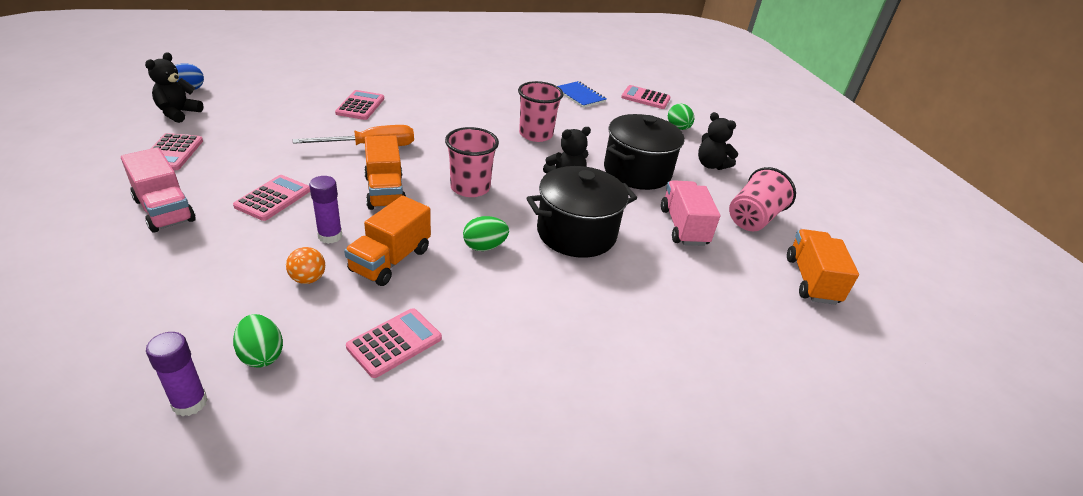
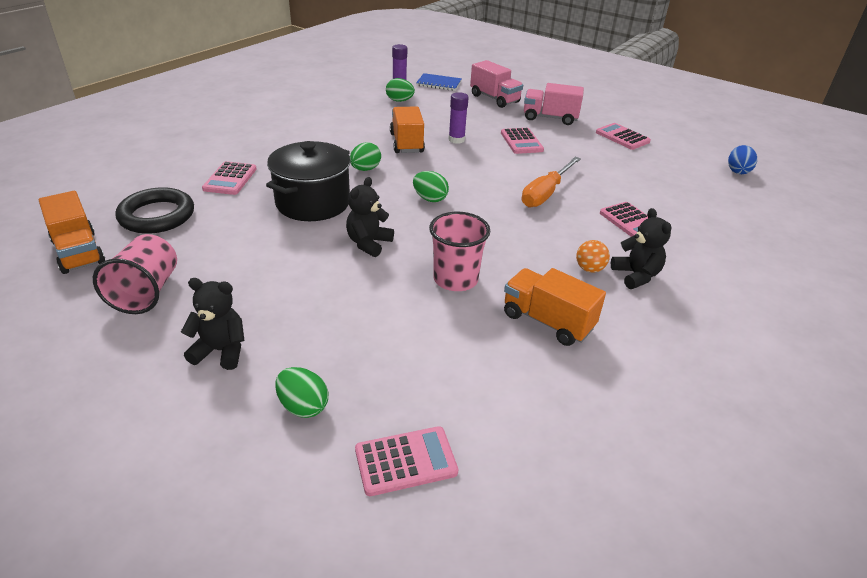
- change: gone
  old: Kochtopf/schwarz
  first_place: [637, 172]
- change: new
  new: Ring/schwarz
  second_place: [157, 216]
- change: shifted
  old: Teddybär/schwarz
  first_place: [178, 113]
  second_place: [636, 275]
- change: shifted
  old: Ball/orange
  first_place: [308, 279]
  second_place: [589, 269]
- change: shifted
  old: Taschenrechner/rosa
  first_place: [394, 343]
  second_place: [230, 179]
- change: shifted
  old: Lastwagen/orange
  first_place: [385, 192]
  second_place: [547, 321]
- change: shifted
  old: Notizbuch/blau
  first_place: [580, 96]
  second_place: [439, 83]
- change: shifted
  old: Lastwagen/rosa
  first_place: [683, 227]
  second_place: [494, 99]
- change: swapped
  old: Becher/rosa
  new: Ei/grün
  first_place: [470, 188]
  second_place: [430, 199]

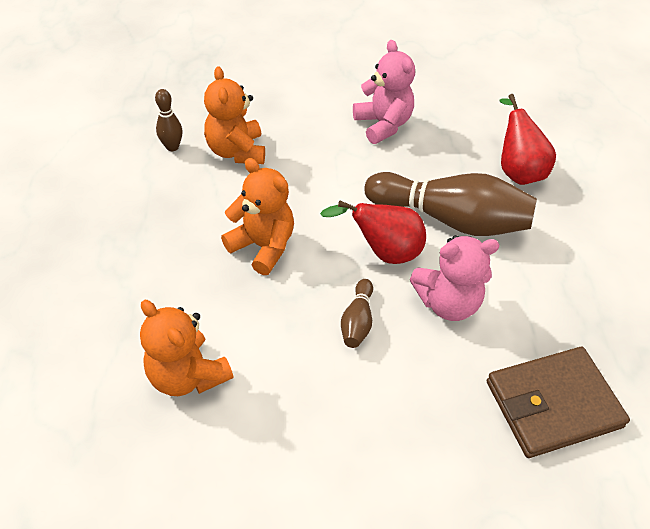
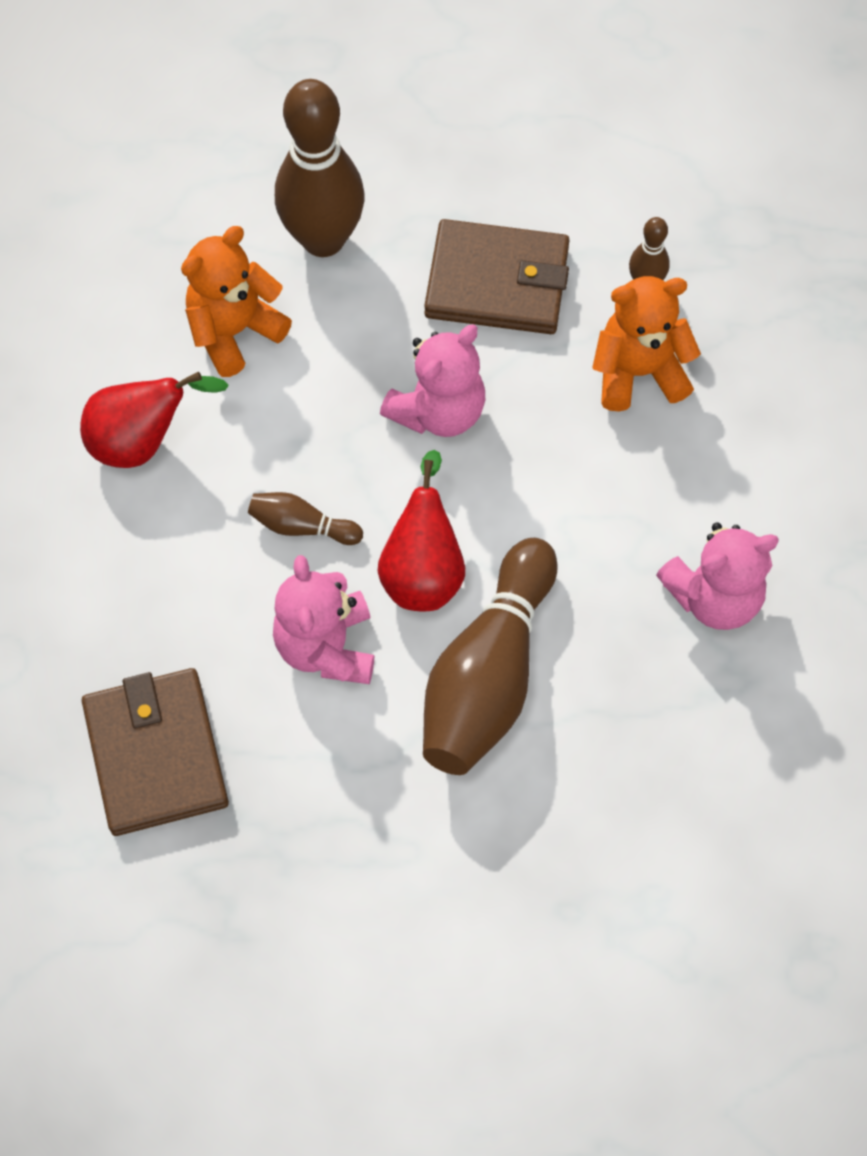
- change: new
  new: Bowlingkegel/braun
  second_place: [323, 239]
- change: new
  new: Geldbörse/braun
  second_place: [497, 282]
- change: shifted
  old: Birne/rot
  first_place: [517, 171]
  second_place: [142, 441]
- change: repainted
  old: Teddybär/orange
  new: Teddybär/rosa
  first_place: [263, 246]
  second_place: [438, 411]

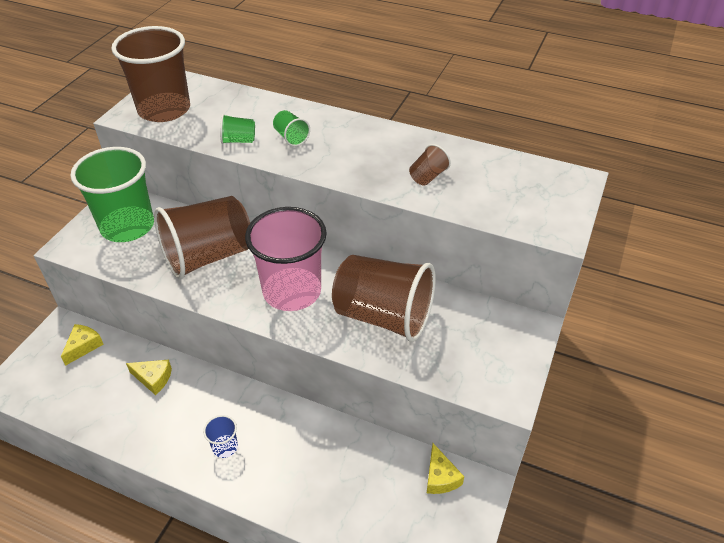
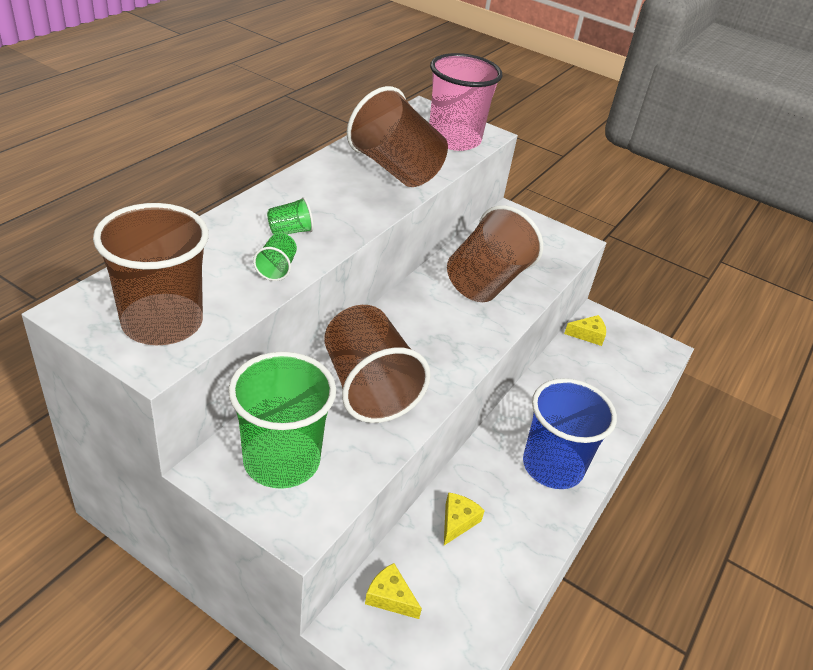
- change: shifted
  old: Becher/rosa
  first_place: [292, 291]
  second_place: [454, 139]
- change: scaled
  old: Becher/blau
  first_place: [225, 447]
  second_place: [552, 466]
  factor: 2.42
- change: scaled
  old: Becher/braun
  first_place: [427, 176]
  second_place: [395, 169]
  factor: 2.42

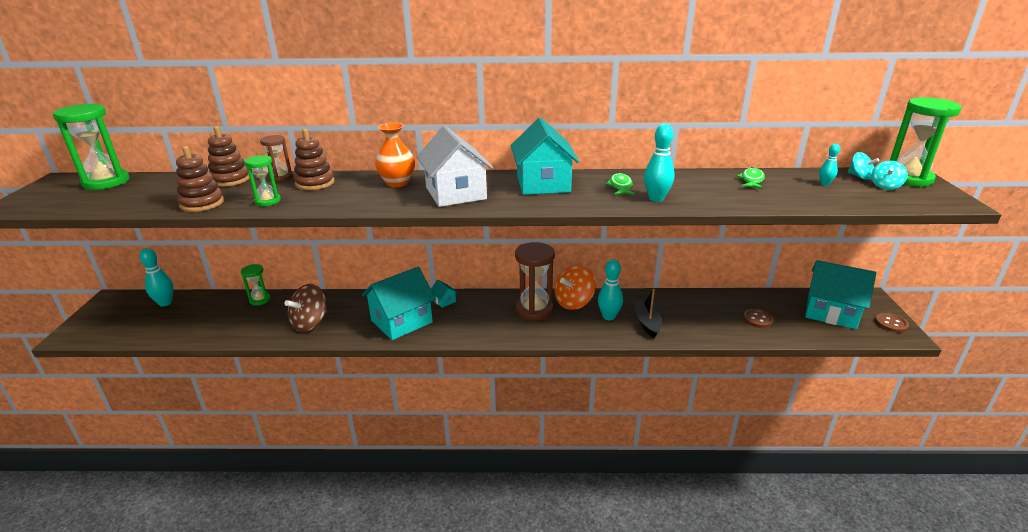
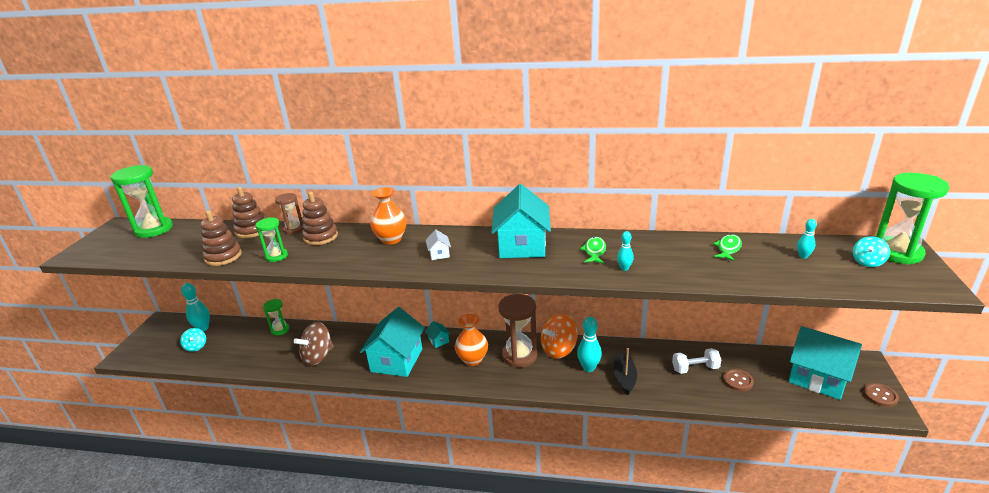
- change: new
  new: Vase/orange
  second_place: [472, 359]
- change: new
  new: Hantel/weiß
  second_place: [695, 368]
- change: shifted
  old: Kreisel/türkis
  first_place: [859, 177]
  second_place: [196, 346]
- change: rotated
  old: Haus/türkis
  first_place: [401, 321]
  second_place: [396, 360]
  degrees: -45
- change: scaled
  old: Haus/weiß
  first_place: [455, 193]
  second_place: [439, 254]
  factor: 0.4
- change: scaled
  old: Bowlingkegel/türkis
  first_place: [656, 198]
  second_place: [624, 268]
  factor: 0.57

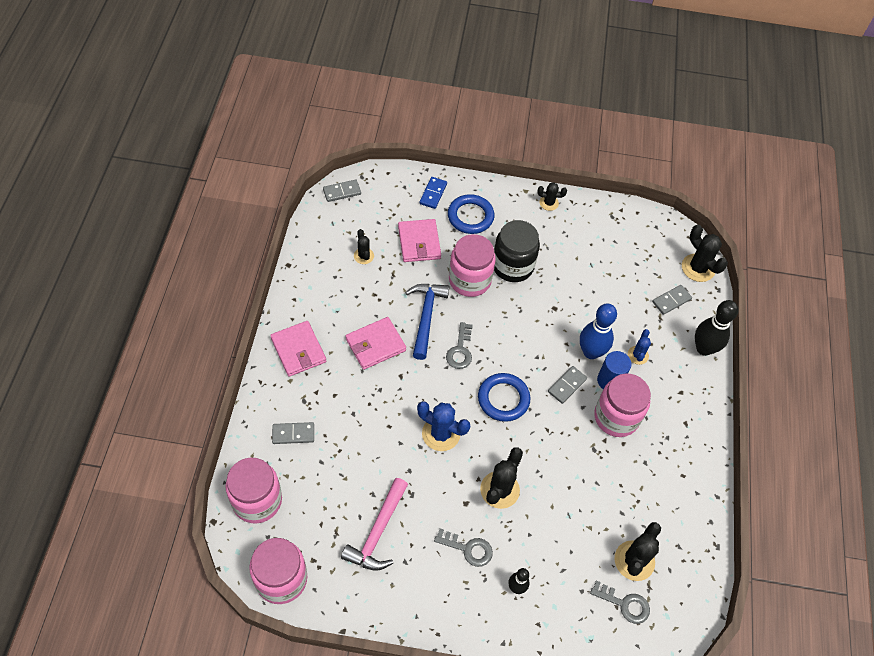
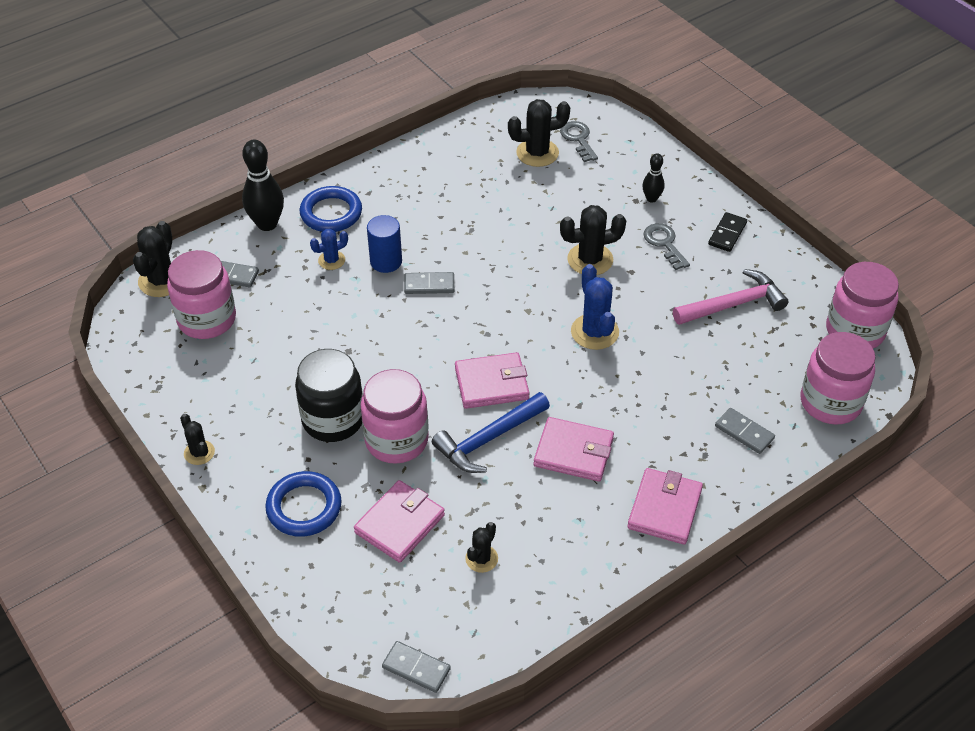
- change: gone
  old: Dominostein/blau
  first_place: [433, 194]
- change: gone
  old: Bowlingkegel/blau
  first_place: [591, 352]
- change: new
  new: Dominostein/schwarz
  second_place: [727, 234]
- change: shifted
  old: Ring/blau
  first_place: [503, 399]
  second_place: [331, 213]
- change: shifted
  old: Einmachglas/rosa
  first_place: [616, 417]
  second_place: [207, 319]
- change: swapped
  old: Schlüssel/grau
  new: Geldbörse/rosa
  first_place: [460, 350]
  second_place: [491, 384]

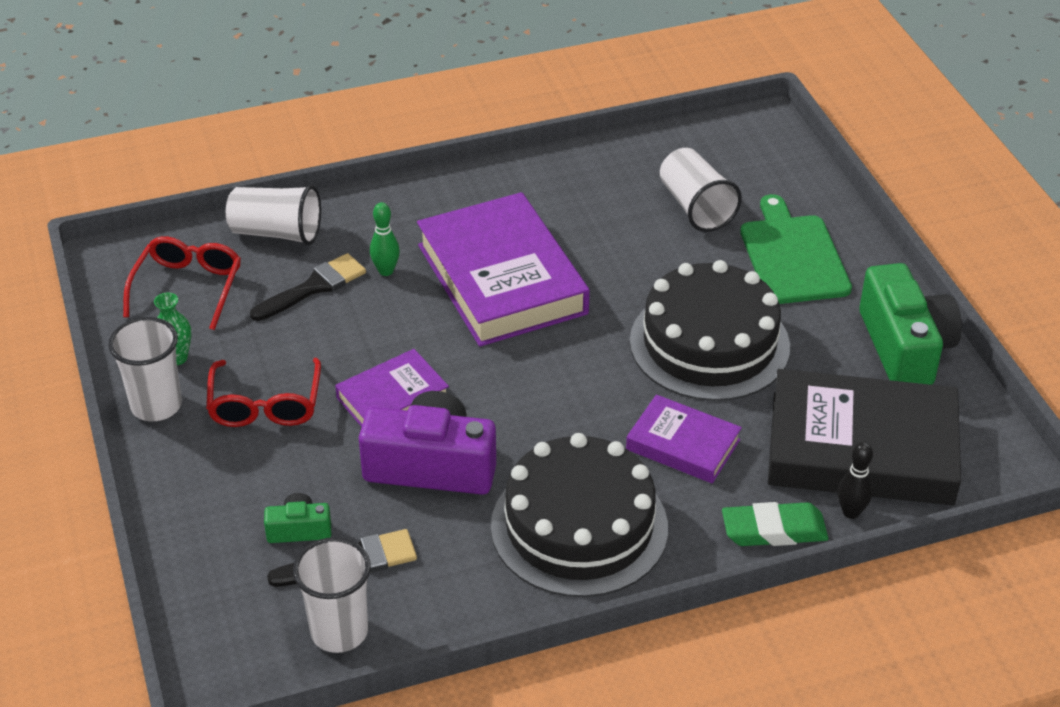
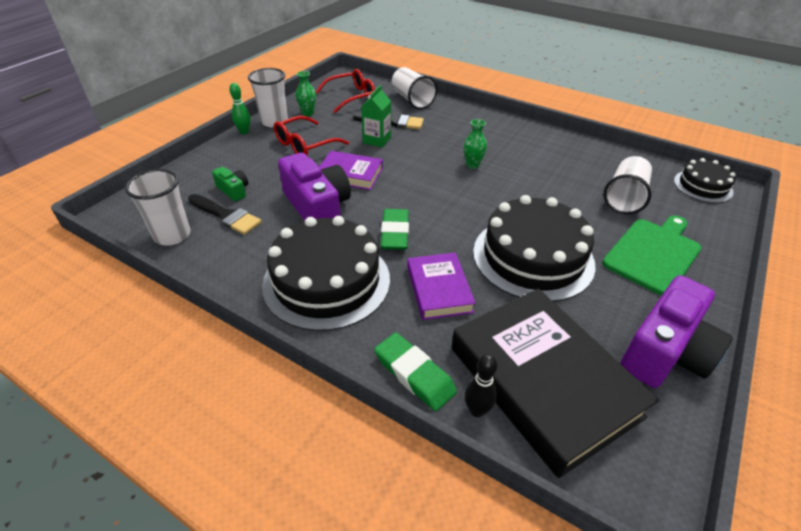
- change: new
  new: Getränkekarton/grün
  second_place: [377, 140]
- change: new
  new: Radiergummi/grün
  second_place: [395, 233]
- change: new
  new: Kuchen/schwarz
  second_place: [703, 186]
- change: shifted
  old: Bowlingkegel/grün
  first_place: [386, 271]
  second_place: [244, 132]
- change: swapped
  old: Buch/lila
  new: Vase/grün
  first_place: [501, 279]
  second_place: [472, 165]
- change: repainted
  old: Kamera/grün
  new: Kamera/lila
  first_place: [904, 347]
  second_place: [665, 351]

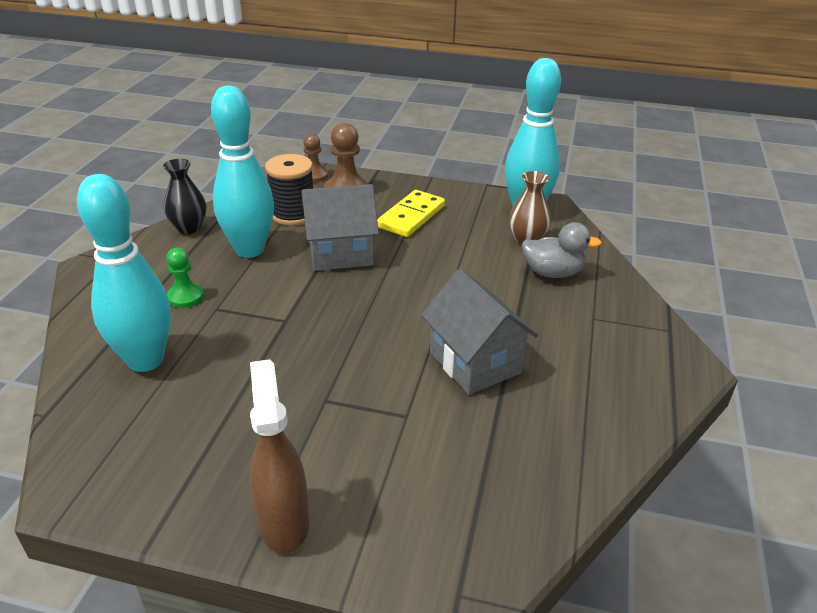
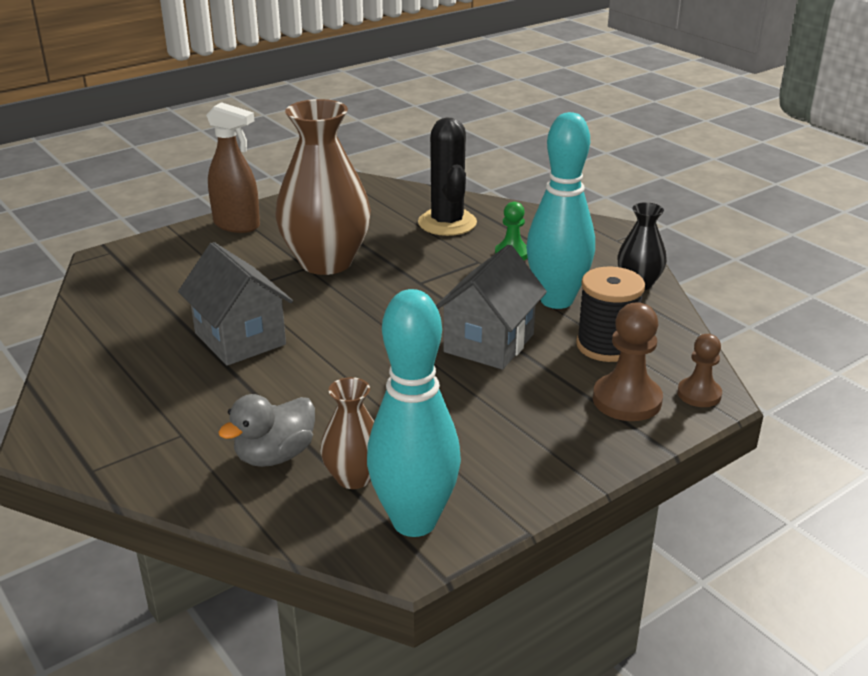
- change: gone
  old: Dominostein/gelb
  first_place: [411, 216]
- change: new
  new: Vase/braun
  second_place: [326, 262]
- change: swapped
  old: Bowlingkegel/türkis
  new: Kaktus/schwarz
  first_place: [145, 360]
  second_place: [447, 223]
- change: rotated
  old: Haus/grau
  first_place: [475, 362]
  second_place: [240, 339]
  degrees: 45

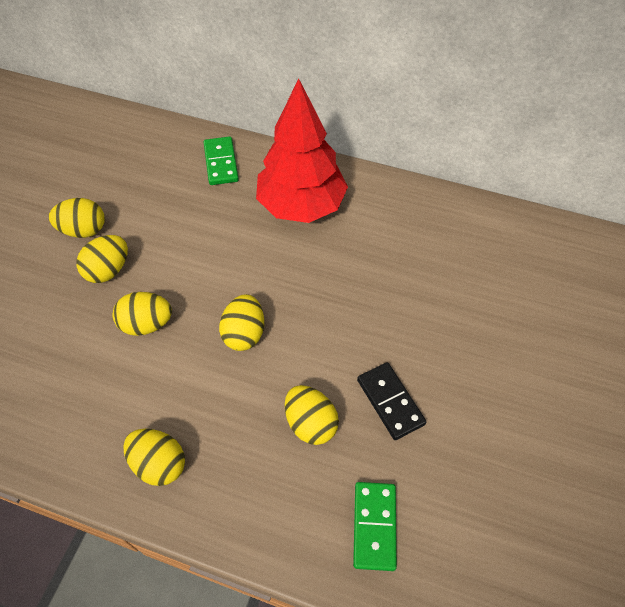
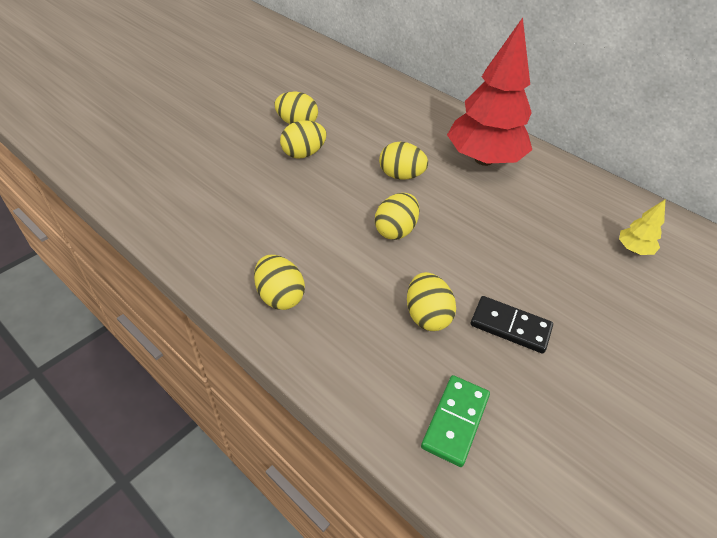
- change: gone
  old: Dominostein/grün
  first_place: [221, 163]
- change: new
  new: Baum/gelb
  second_place: [633, 249]
- change: shifted
  old: Ei/gelb
  first_place: [146, 324]
  second_place: [401, 176]
- change: rotated
  old: Dominostein/schwarz
  first_place: [390, 402]
  second_place: [510, 326]
  degrees: -60

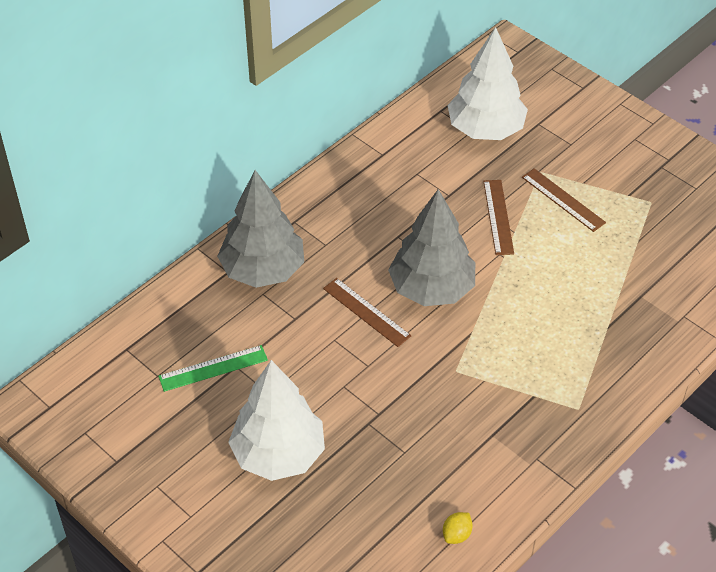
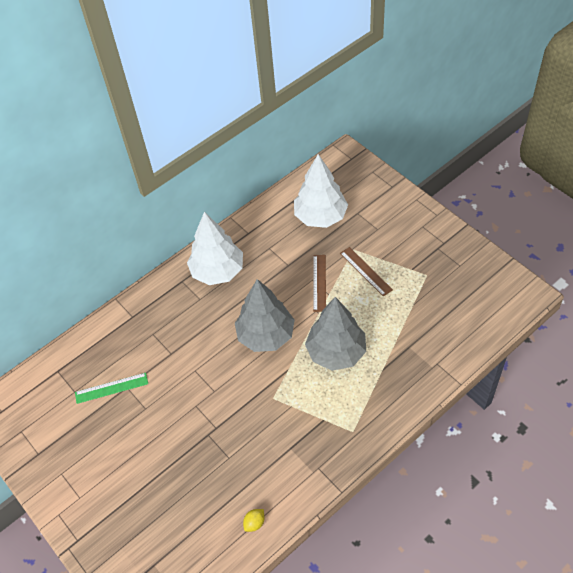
- change: gone
  old: Lineal/braun
  first_place: [366, 312]
- change: shifted
  old: Baum/grau
  first_place: [263, 270]
  second_place: [336, 352]
- change: shifted
  old: Baum/weiß
  first_place: [278, 454]
  second_place: [217, 271]

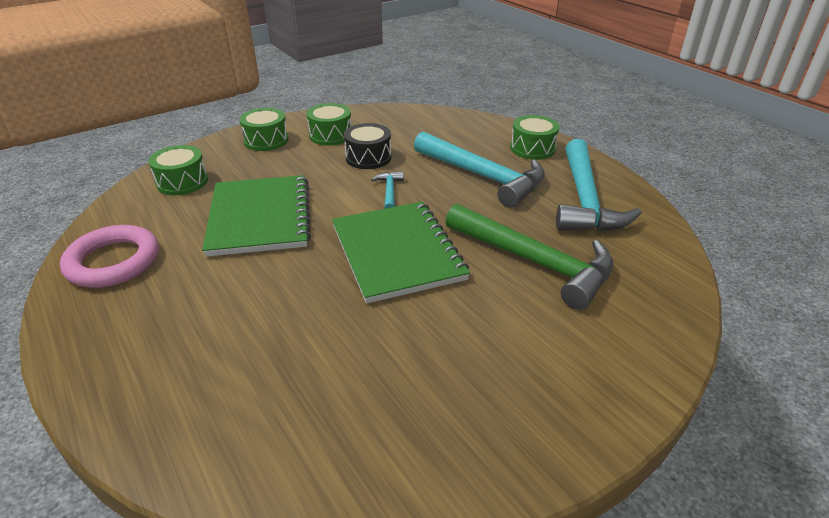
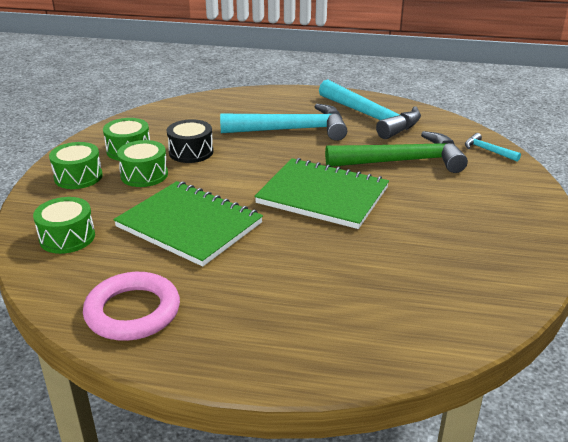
- change: shifted
  old: Hammer/türkis
  first_place: [389, 191]
  second_place: [487, 150]
- change: shifted
  old: Trommel/grün
  first_place: [532, 148]
  second_place: [144, 175]

